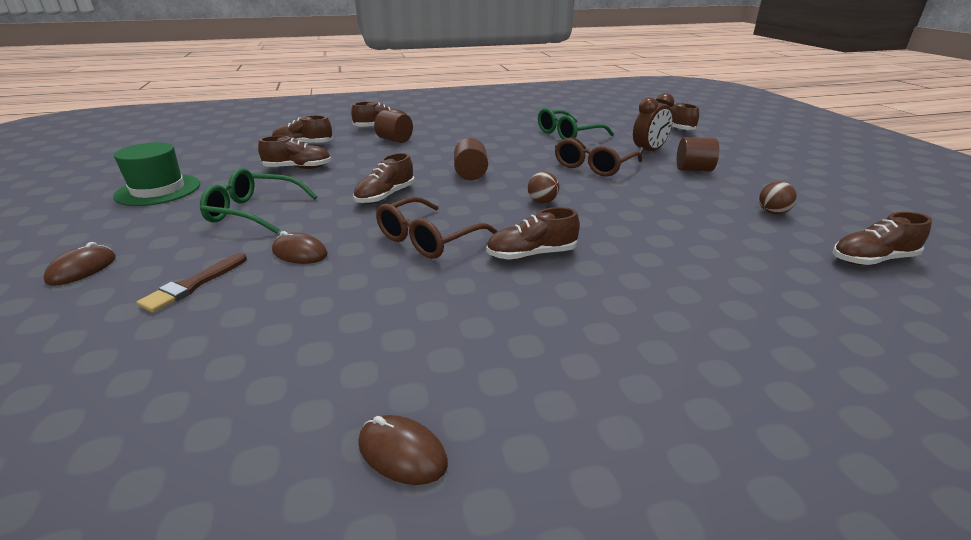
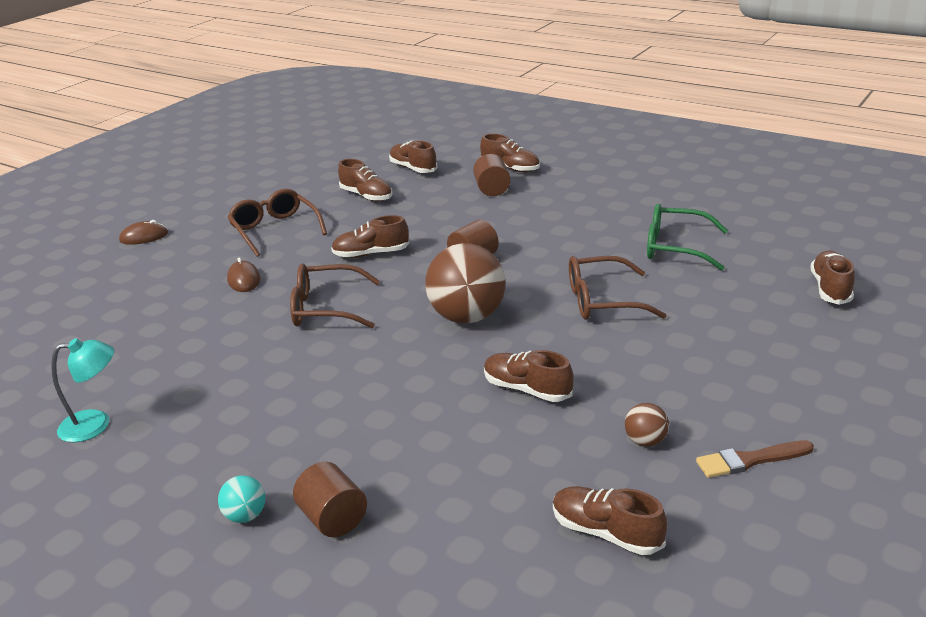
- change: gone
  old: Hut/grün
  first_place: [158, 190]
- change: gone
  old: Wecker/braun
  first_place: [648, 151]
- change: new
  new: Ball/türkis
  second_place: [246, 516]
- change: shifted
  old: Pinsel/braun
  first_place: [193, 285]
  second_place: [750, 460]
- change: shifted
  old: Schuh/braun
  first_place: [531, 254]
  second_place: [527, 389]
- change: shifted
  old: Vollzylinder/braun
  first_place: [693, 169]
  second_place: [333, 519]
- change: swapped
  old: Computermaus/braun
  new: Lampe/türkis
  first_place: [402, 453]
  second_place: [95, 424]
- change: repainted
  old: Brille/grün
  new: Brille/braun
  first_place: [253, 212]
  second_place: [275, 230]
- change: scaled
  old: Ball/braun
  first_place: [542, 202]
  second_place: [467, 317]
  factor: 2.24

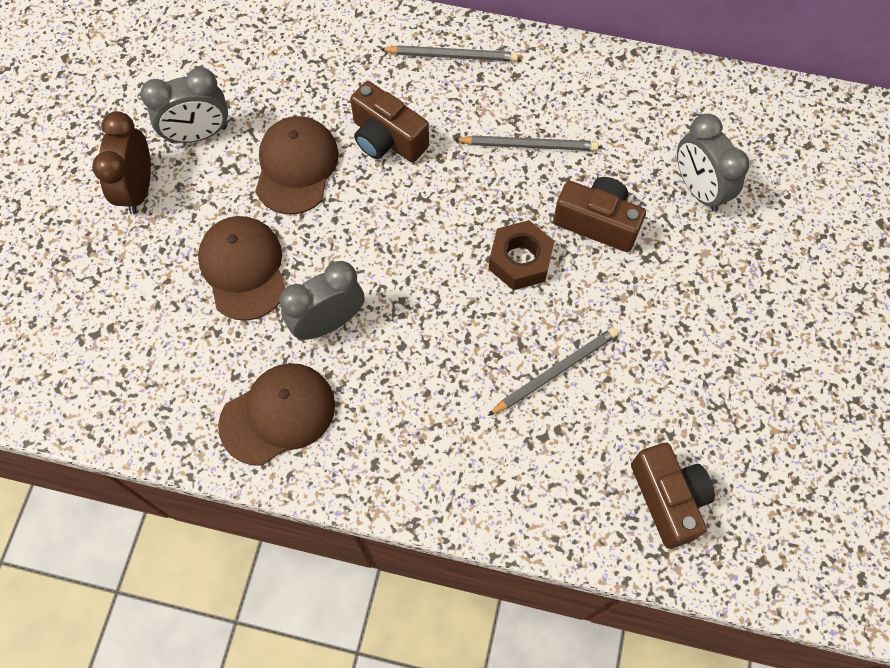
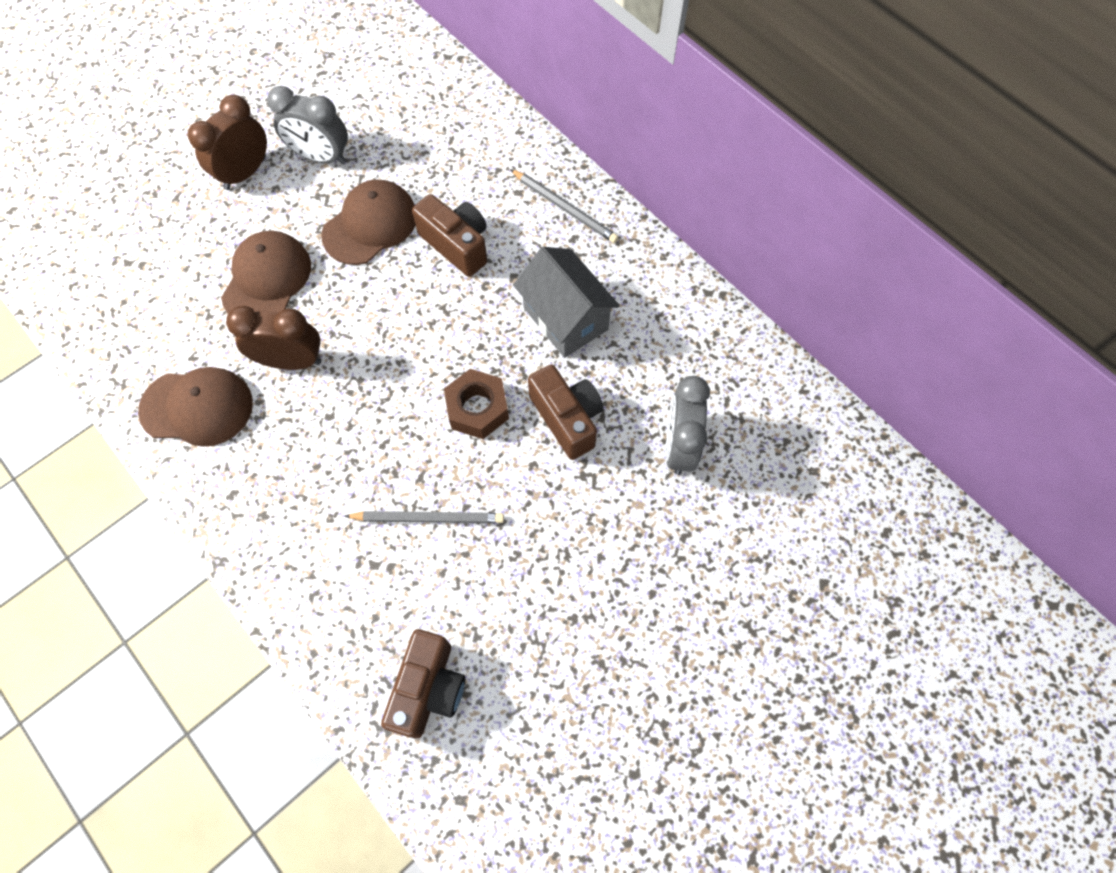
- change: swapped
  old: Bleistift/grau
  new: Haus/grau
  first_place: [529, 145]
  second_place: [565, 319]
- change: repainted
  old: Wecker/grau
  new: Wecker/braun
  first_place: [328, 322]
  second_place: [291, 361]
- change: rotated
  old: Kamera/braun
  first_place: [387, 139]
  second_place: [457, 245]
  degrees: 150

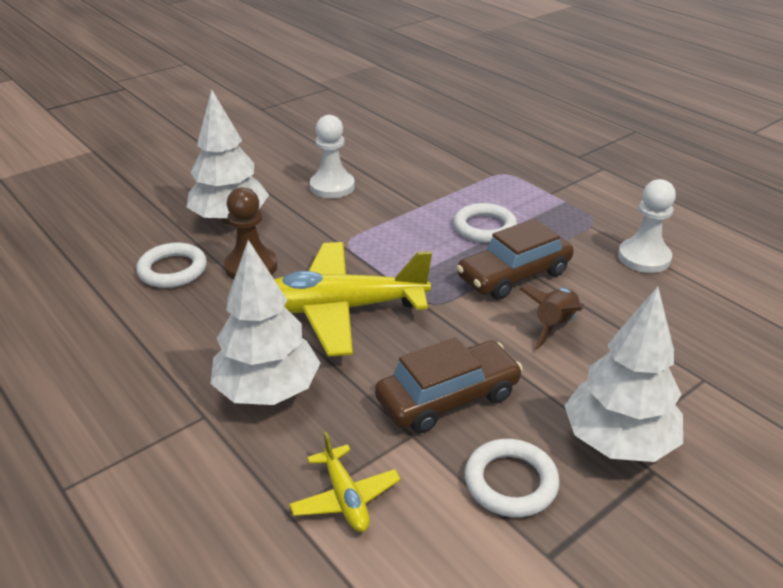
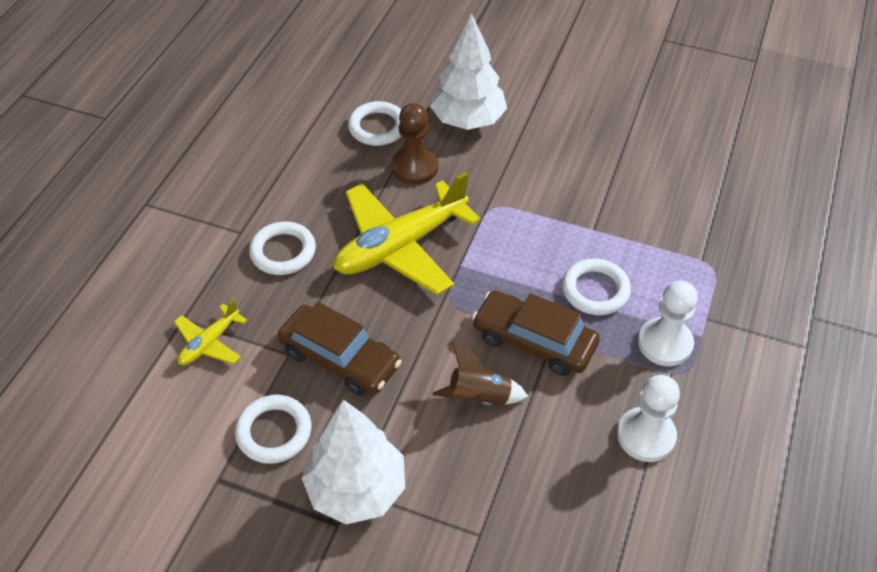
- change: shifted
  old: Bauer/weiß
  first_place: [332, 187]
  second_place: [665, 343]
- change: swapped
  old: Baum/weiß
  new: Ring/weiß
  first_place: [267, 391]
  second_place: [283, 252]
- change: rotated
  old: Flugzeug/gelb
  first_place: [340, 309]
  second_place: [401, 246]
  degrees: -90

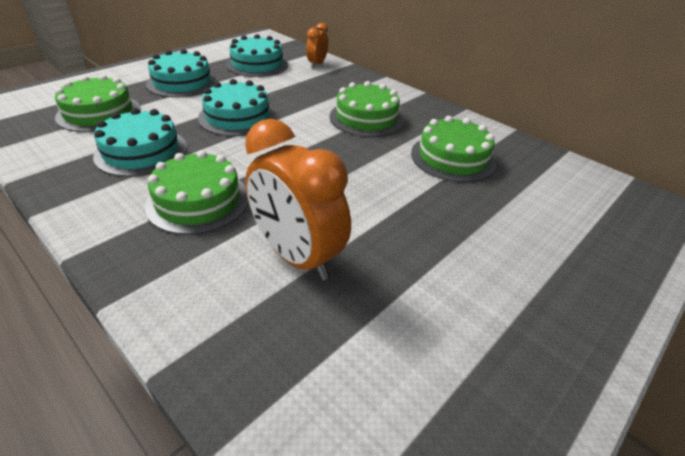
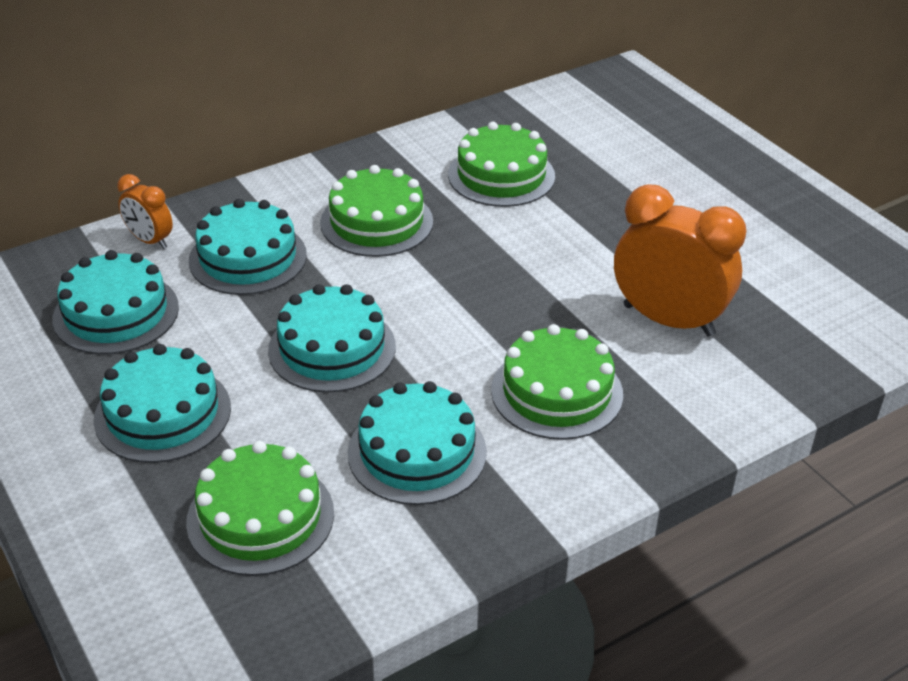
- change: new
  new: Kuchen/türkis
  second_place: [248, 258]
- change: rotated
  old: Wecker/orange
  first_place: [297, 256]
  second_place: [668, 320]
  degrees: -120

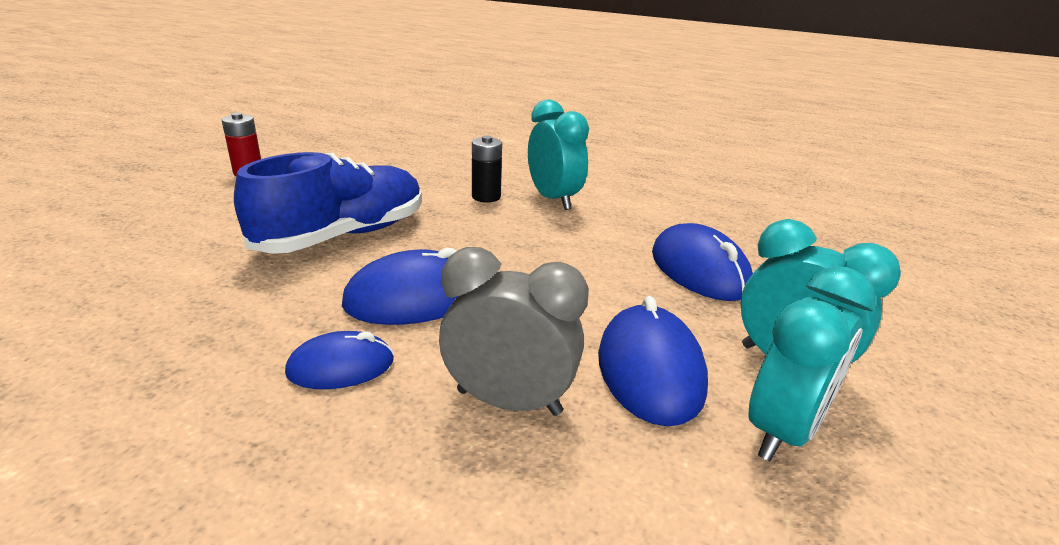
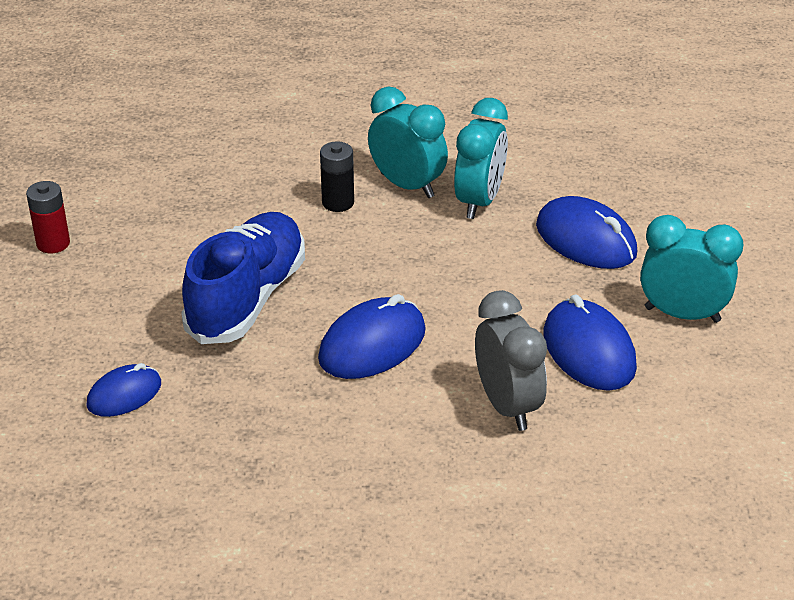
- change: shifted
  old: Computermaus/blau
  first_place: [341, 367]
  second_place: [124, 395]
- change: shifted
  old: Wecker/türkis
  first_place: [782, 431]
  second_place: [479, 201]
- change: rotated
  old: Wecker/grau
  first_place: [509, 402]
  second_place: [507, 406]
  degrees: 75

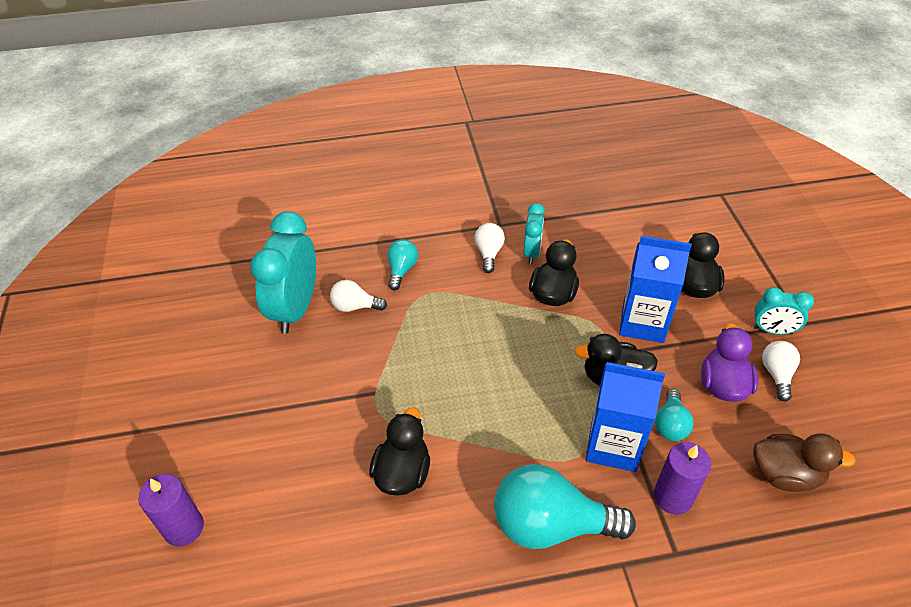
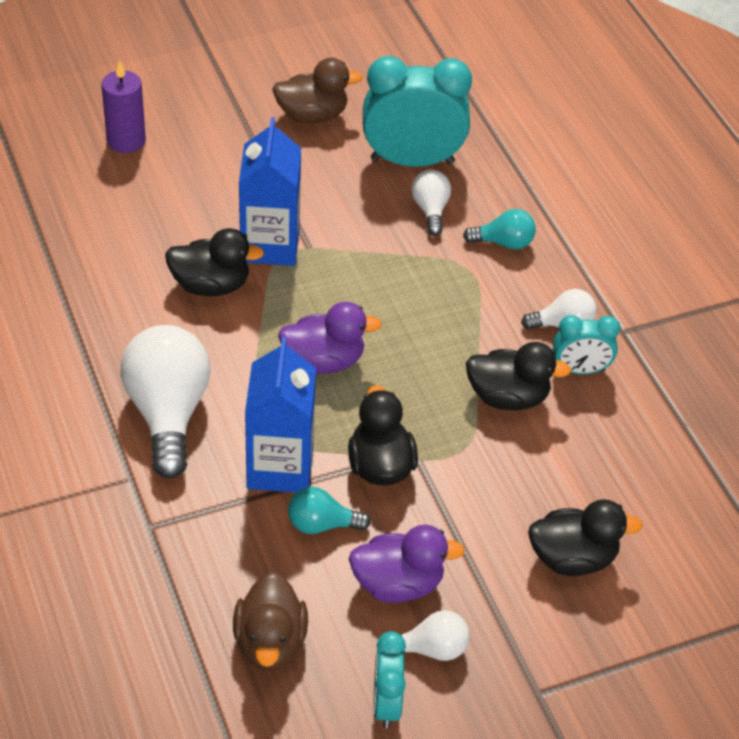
- change: gone
  old: Kerze/lila
  first_place: [673, 497]
- change: new
  new: Ente/braun
  second_place: [312, 115]
- change: new
  new: Ente/lila
  second_place: [324, 361]
- change: shifted
  old: Getränkekarton/blau
  first_place: [643, 323]
  second_place: [270, 245]
- change: shifted
  old: Wecker/türkis
  first_place: [772, 330]
  second_place: [386, 703]
- change: repainted
  old: Glühbirne/türkis
  new: Glühbirne/weiß
  first_place: [550, 524]
  second_place: [168, 413]

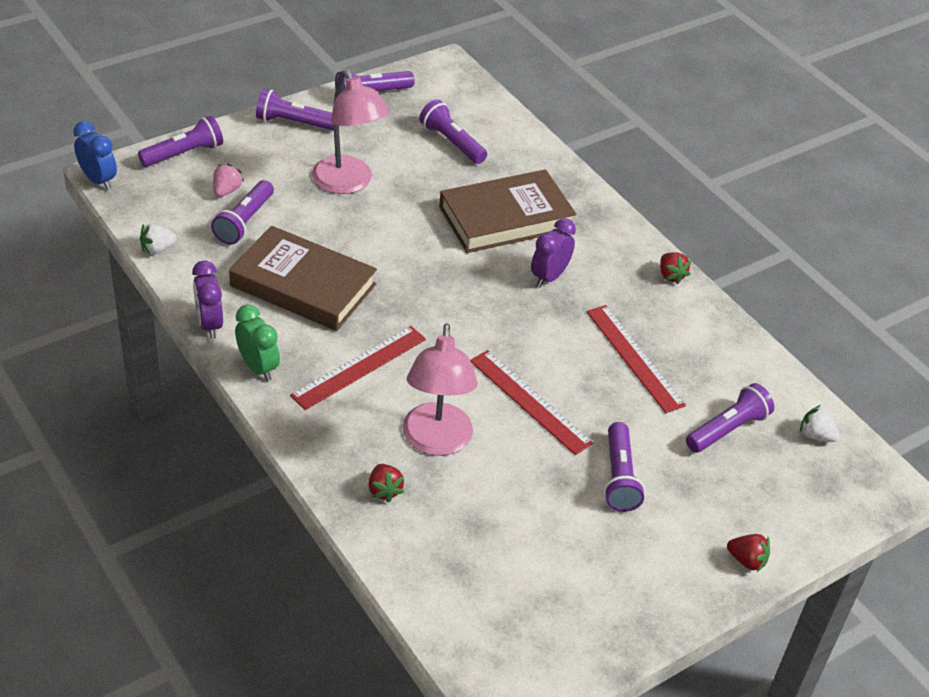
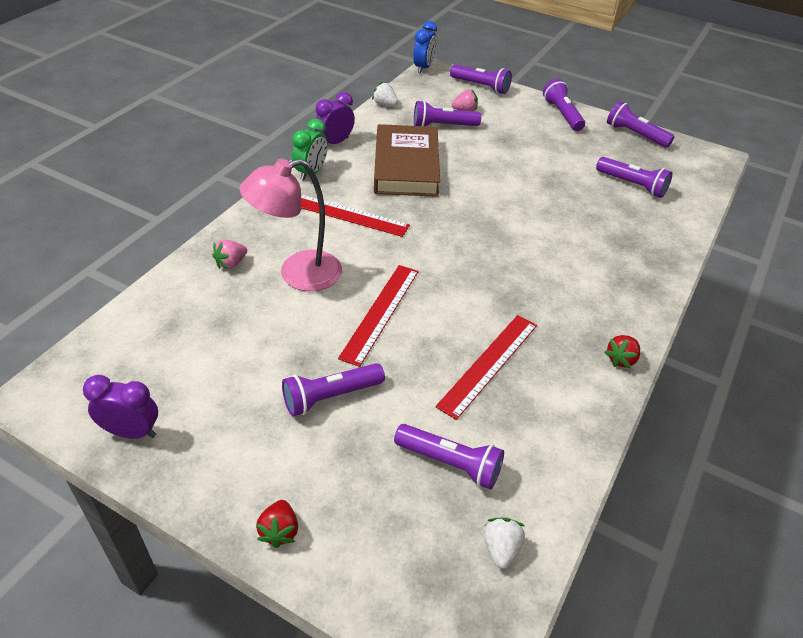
- change: gone
  old: Lampe/rosa
  first_place: [348, 183]
- change: gone
  old: Buch/braun
  first_place: [506, 218]
- change: shifted
  old: Wecker/lila
  first_place: [549, 277]
  second_place: [131, 432]
- change: repainted
  old: Erdbeere/rot
  new: Erdbeere/rosa
  first_place: [384, 490]
  second_place: [231, 263]
- change: rotated
  old: Taschenlampe/lila
  first_place: [452, 142]
  second_place: [632, 185]
  degrees: 105

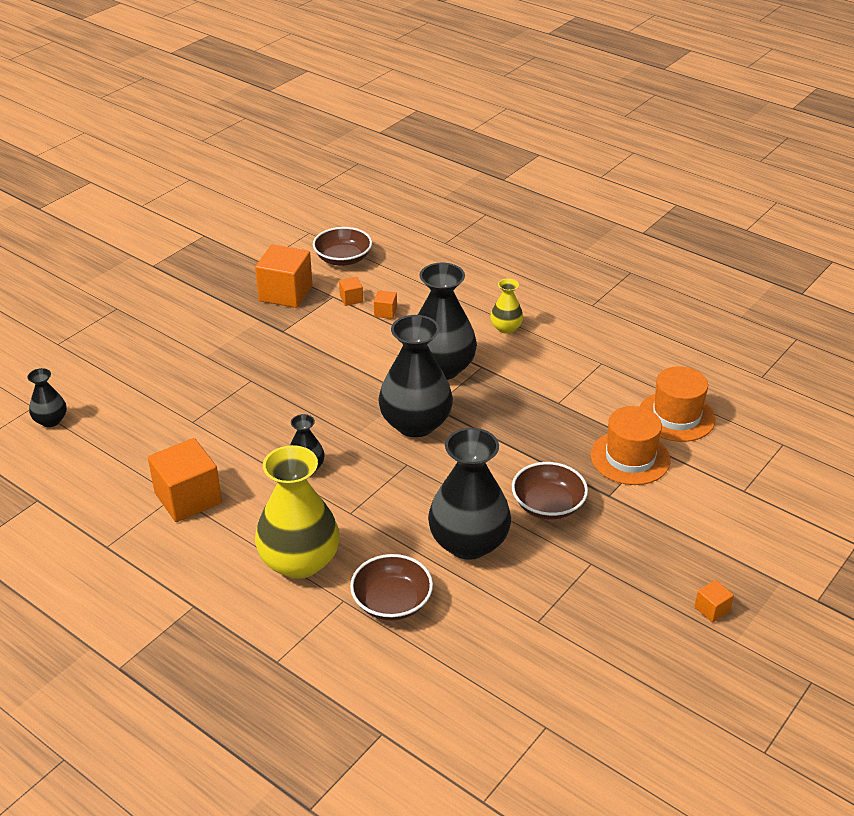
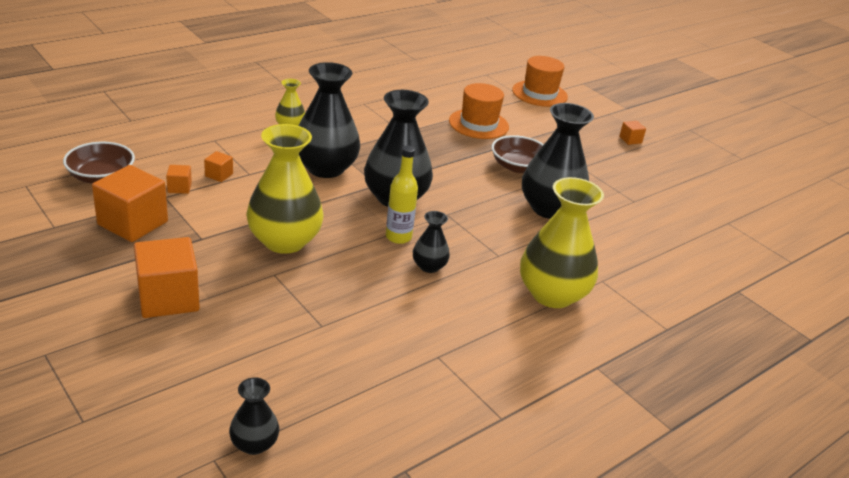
- change: gone
  old: Schüssel/braun
  first_place: [392, 602]
- change: new
  new: Vase/gelb
  second_place: [284, 241]
- change: new
  new: Flasche/gelb
  second_place: [398, 237]
- change: shifted
  old: Kubus/orange
  first_place: [188, 498]
  second_place: [168, 298]
- change: shifted
  old: Hut/orange
  first_place: [676, 416]
  second_place: [539, 93]

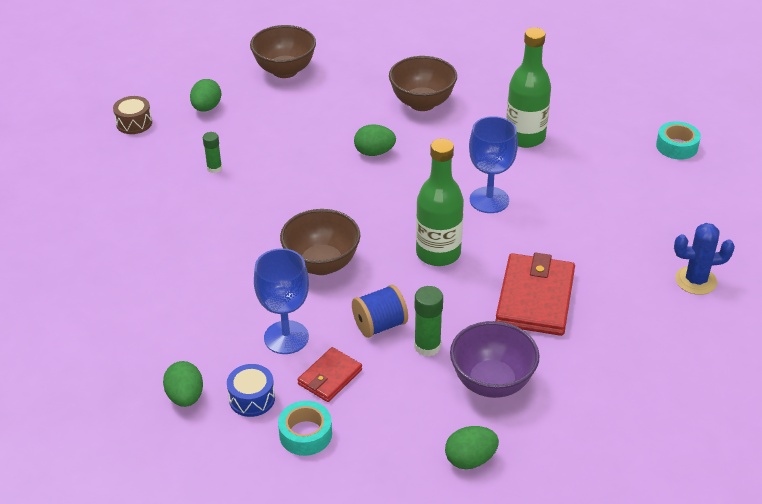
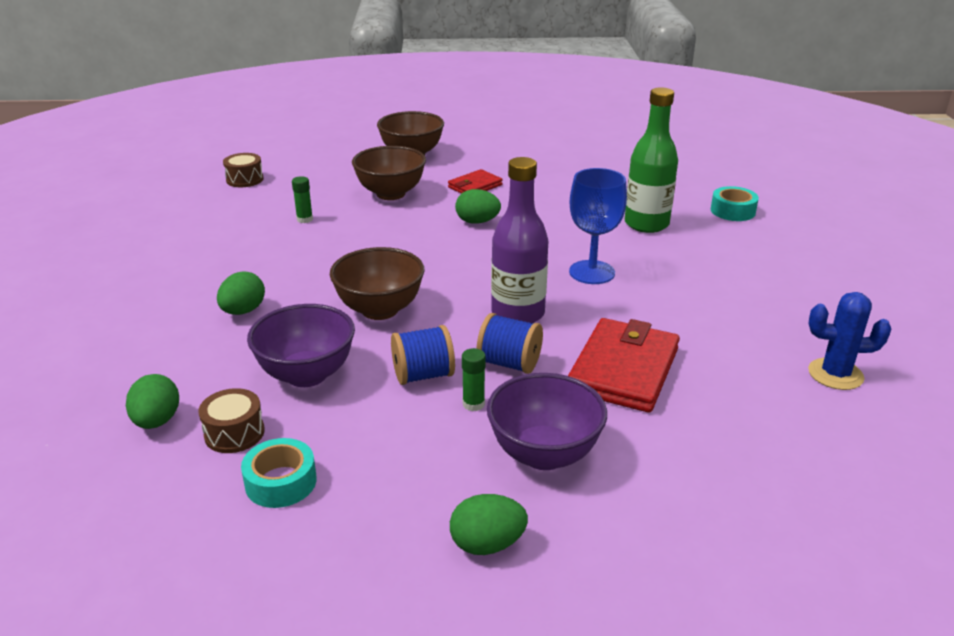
- change: new
  new: Garnrolle/blau
  second_place: [509, 363]
- change: shifted
  old: Ei/grün
  first_place: [206, 108]
  second_place: [243, 311]
- change: shifted
  old: Geldbörse/rot
  first_place: [330, 377]
  second_place: [475, 186]
- change: shifted
  old: Schüssel/braun
  first_place: [422, 103]
  second_place: [391, 194]
- change: shifted
  old: Klebeband/türkis
  first_place: [676, 146]
  second_place: [732, 211]
- change: swapped
  old: Kelch/blau
  new: Schüssel/lila
  first_place: [286, 337]
  second_place: [307, 374]
- change: repainted
  old: Trommel/blau
  new: Trommel/braun
  first_place: [252, 398]
  second_place: [234, 433]
- change: repainted
  old: Flasche/grün
  new: Flasche/lila
  first_place: [438, 253]
  second_place: [518, 314]
- change: scaled
  old: Klebestift/grün
  first_place: [427, 346]
  second_place: [473, 404]
  factor: 0.66

